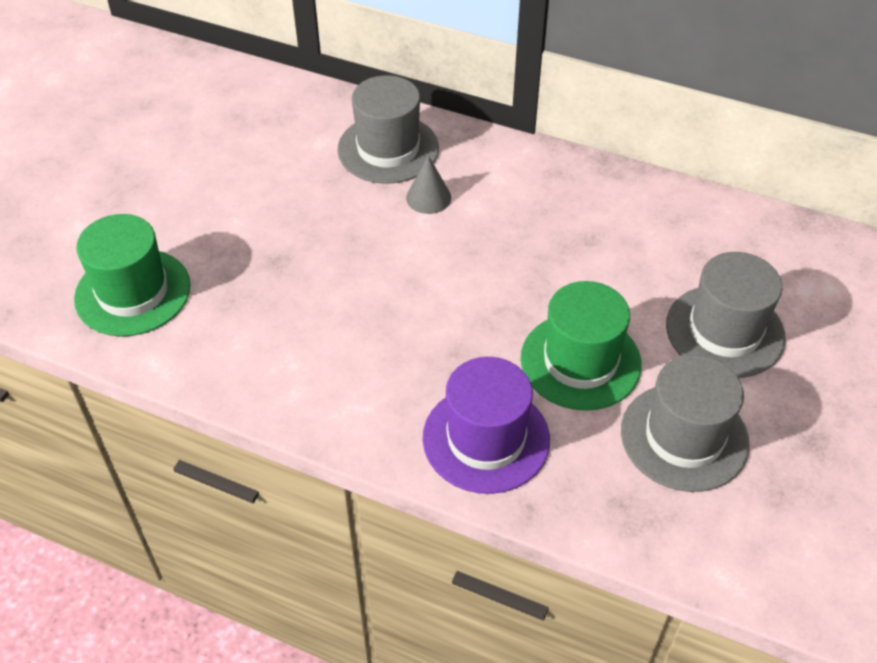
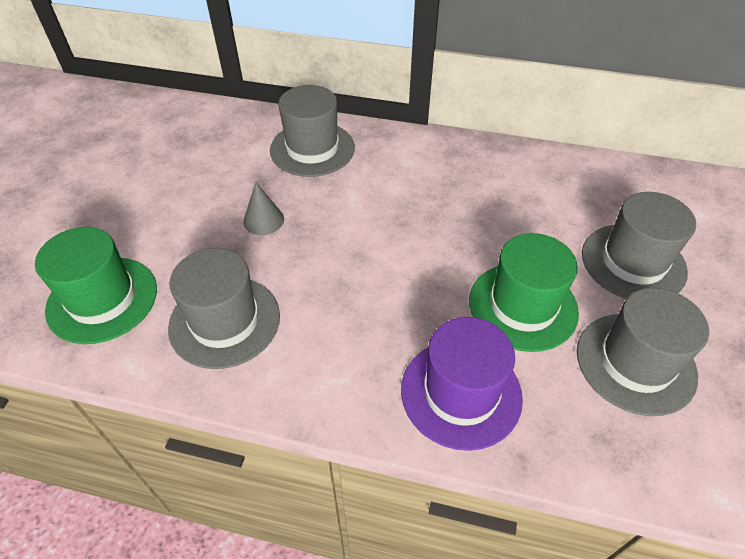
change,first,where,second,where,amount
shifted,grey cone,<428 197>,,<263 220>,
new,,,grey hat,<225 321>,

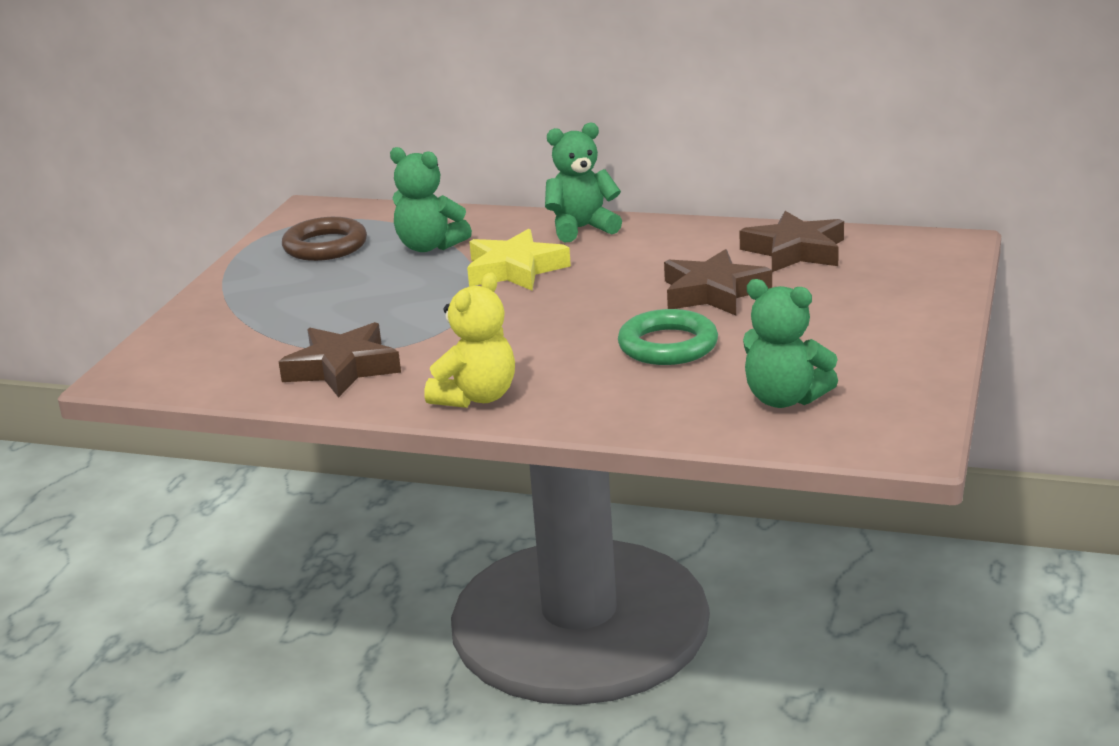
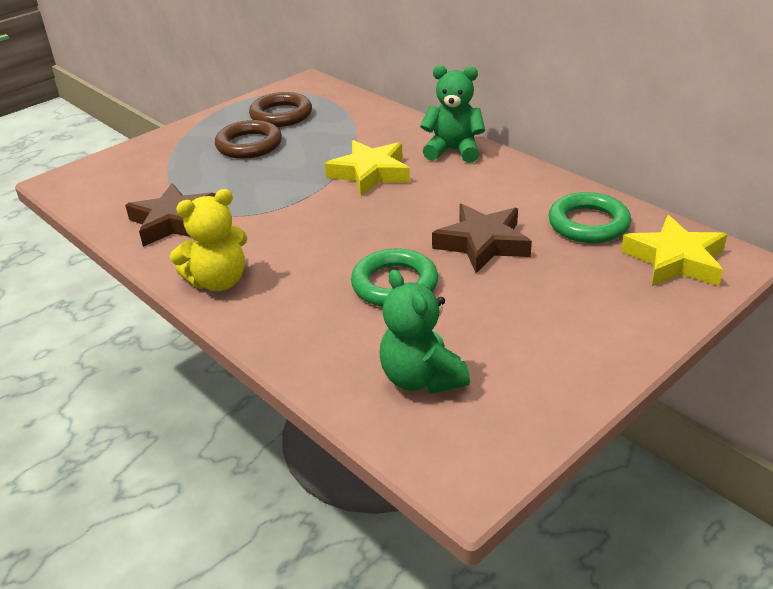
change,first,where,second,where,amount
gone,green teddy bear,<429 246>,,,
swapped,brown star,<795 251>,green ring,<588 224>,
new,,,brown ring,<249 145>,
new,,,yellow star,<675 260>,

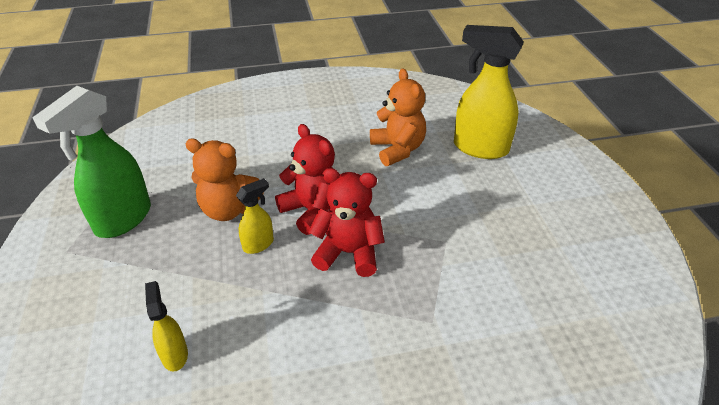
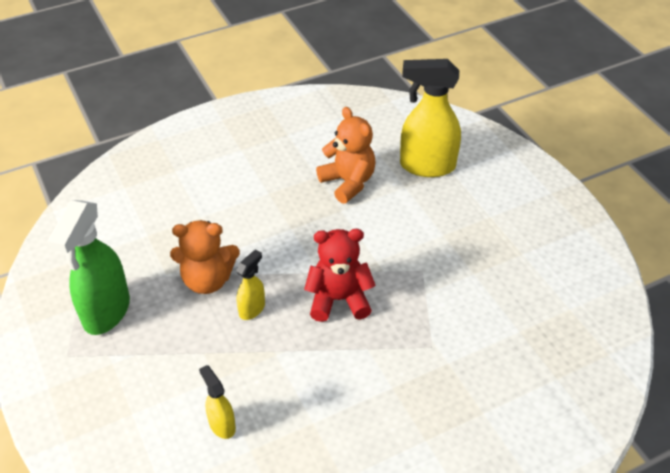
change,first,where,second,where,amount
gone,red teddy bear,<312 211>,,,

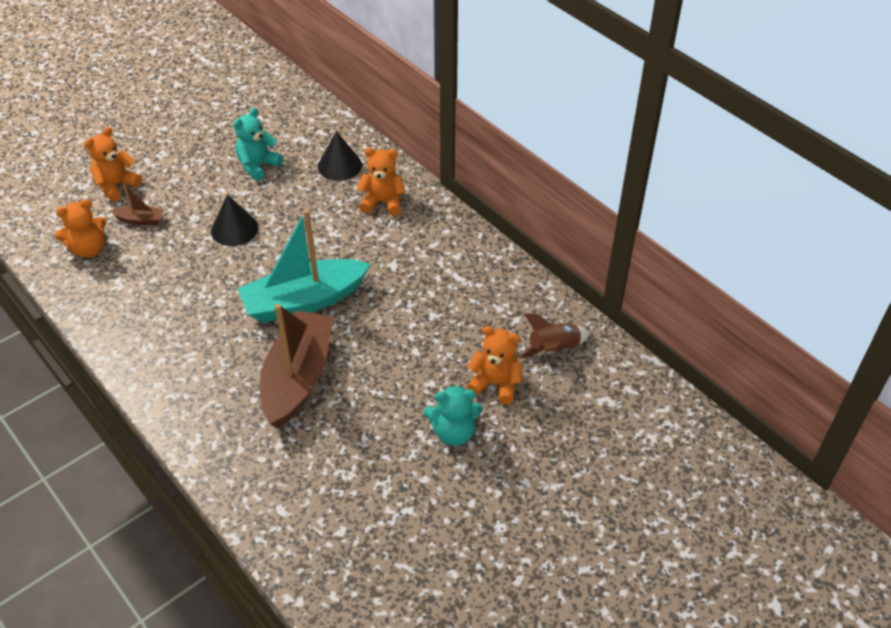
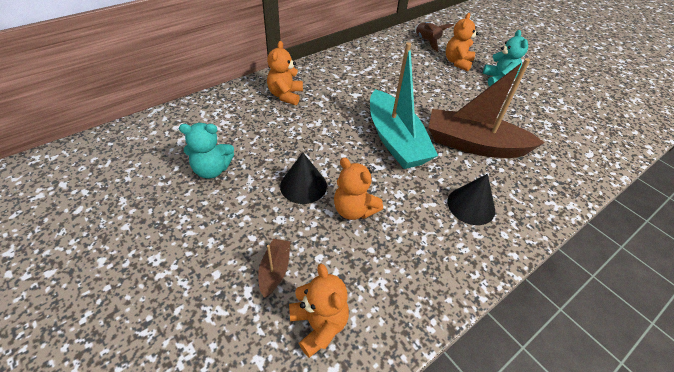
change,first,where,second,where,amount
rotated,turquoise teddy bear,<258 166>,,<212 169>,45 degrees counterclockwise
shifted,orange teddy bear,<116 186>,,<354 209>,
shifted,black cone,<339 165>,,<471 205>,

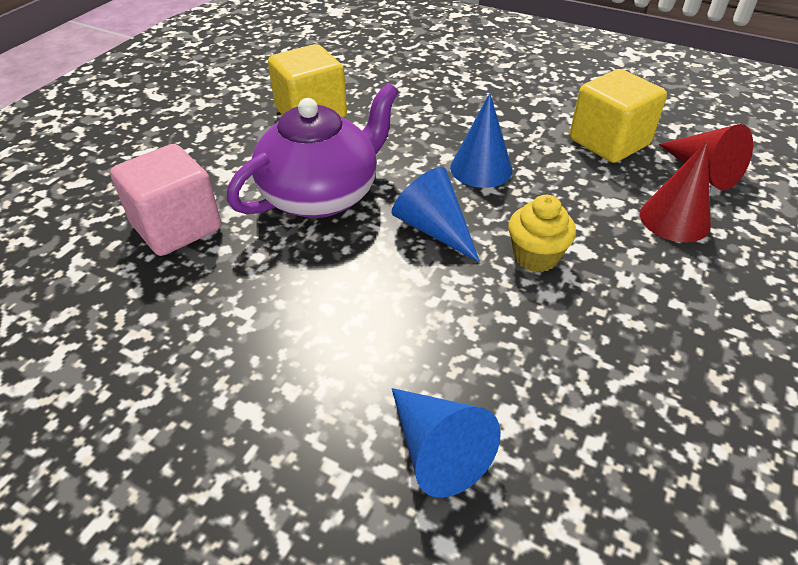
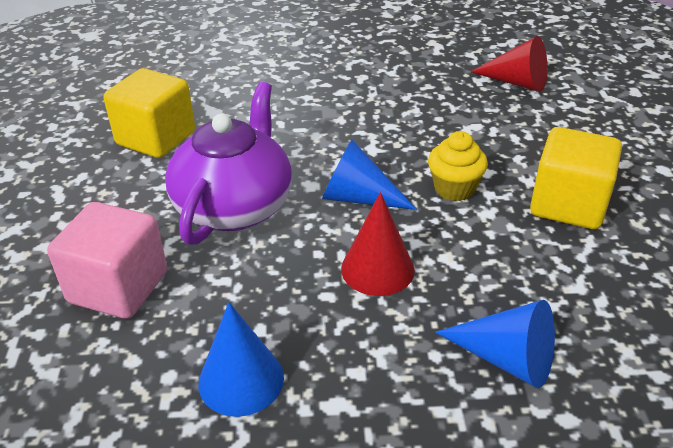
change,first,where,second,where,amount
shifted,yellow cube,<609 142>,,<568 205>,
shifted,blue cone,<481 168>,,<241 380>,
shifted,red cone,<674 219>,,<377 269>,

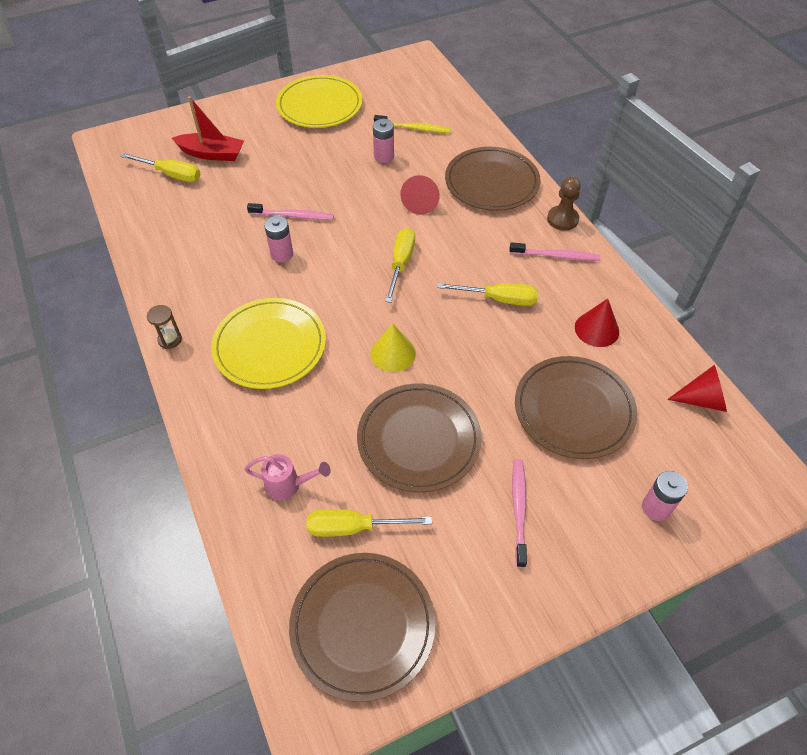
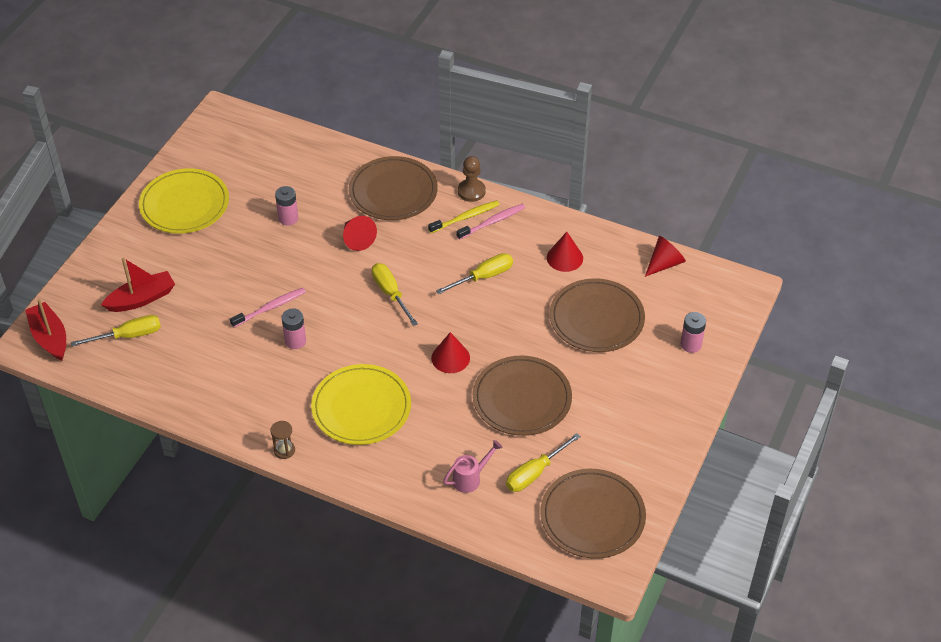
change,first,where,second,where,amount
shifted,yellow toothbrush,<414 128>,,<465 217>,
repainted,yellow cone,<393 353>,red cone,<450 358>,
gone,pink toothbrush,<519 510>,,,
new,,,red boat,<50 337>,

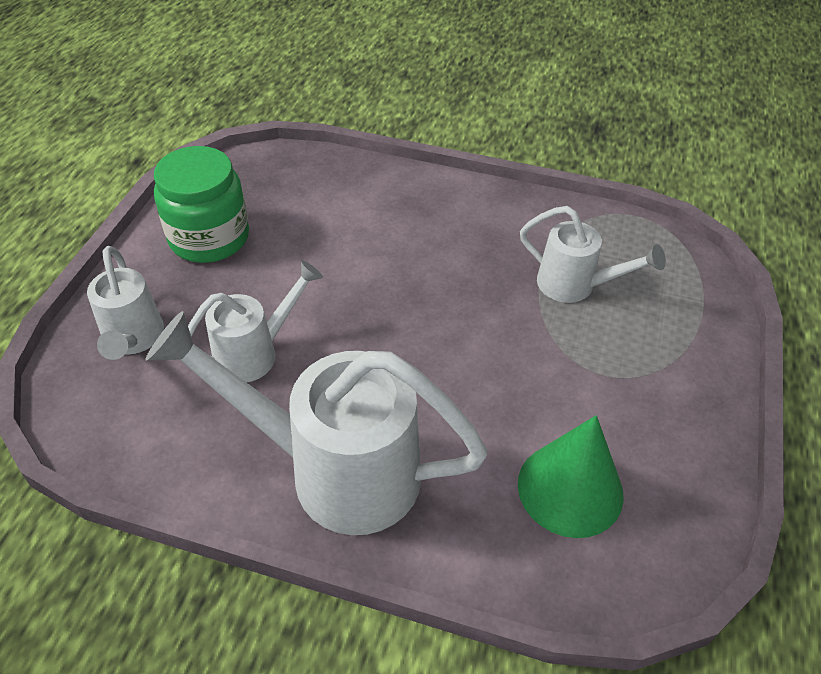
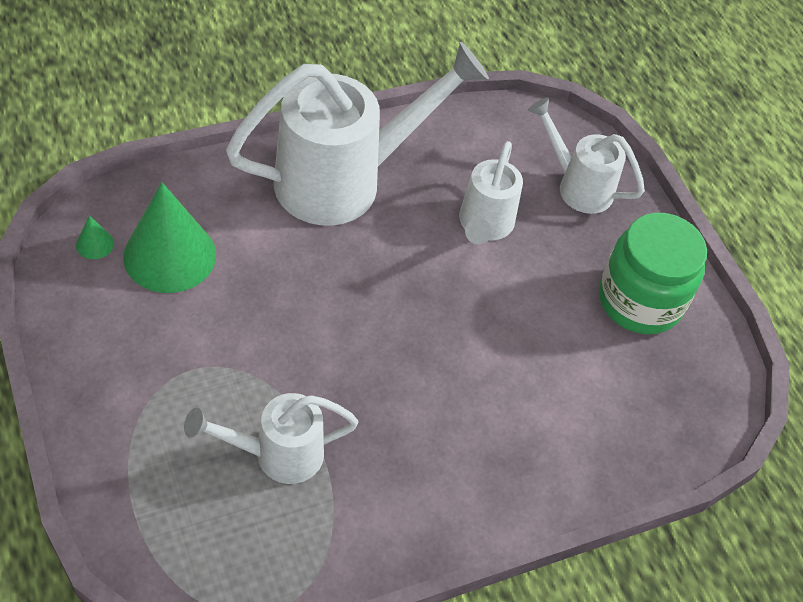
change,first,where,second,where,amount
new,,,green cone,<95 244>,

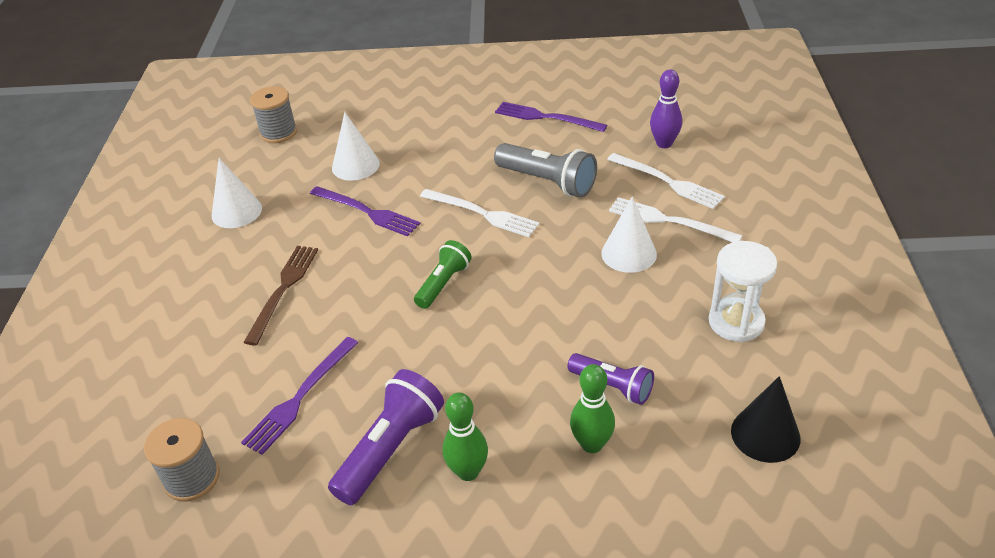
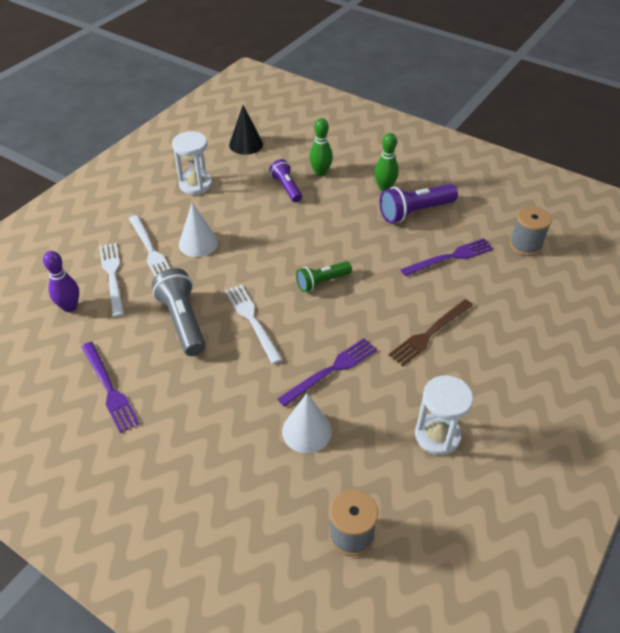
change,first,where,second,where,amount
swapped,white cone,<236 211>,white hourglass,<437 435>,
rotated,purple fork,<367 212>,,<331 370>,75 degrees clockwise

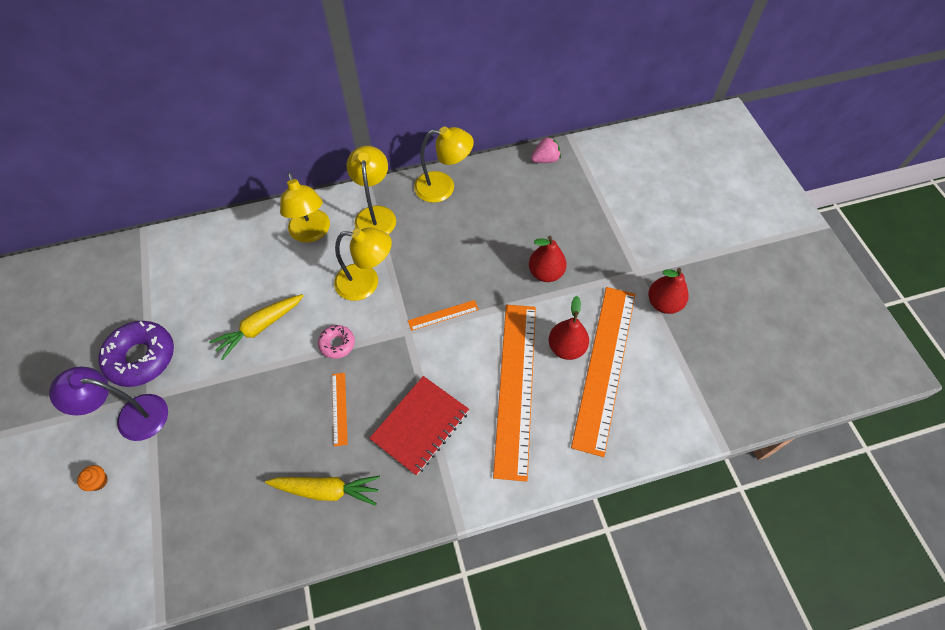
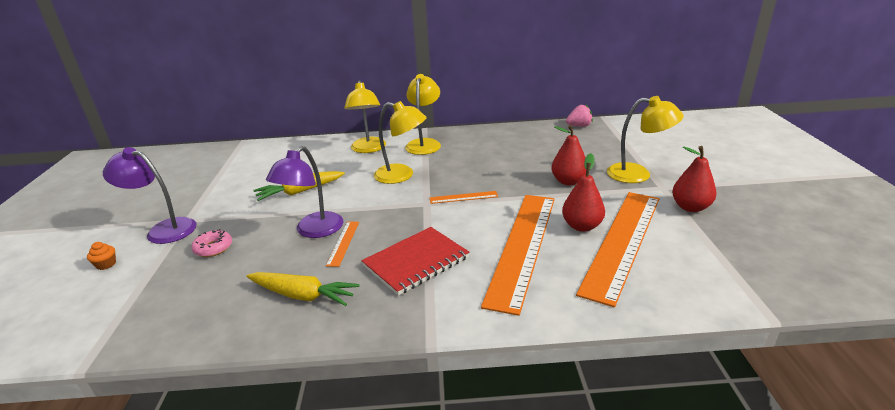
change,first,where,second,where,amount
shifted,yellow lamp,<443 187>,,<638 174>,
gone,purple donut,<141 357>,,,
shifted,pink donut,<337 344>,,<213 248>,
new,,,purple lamp,<313 231>,

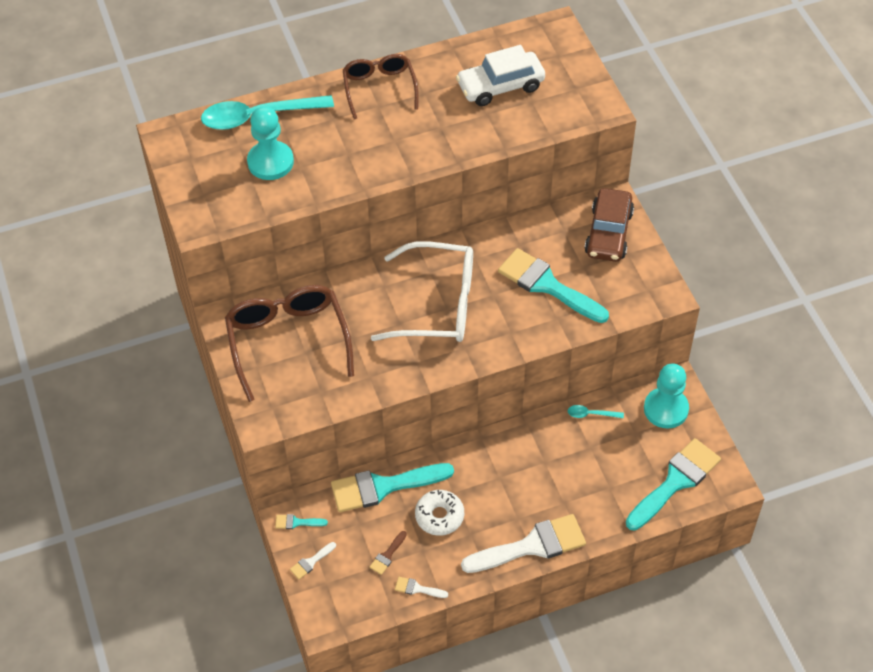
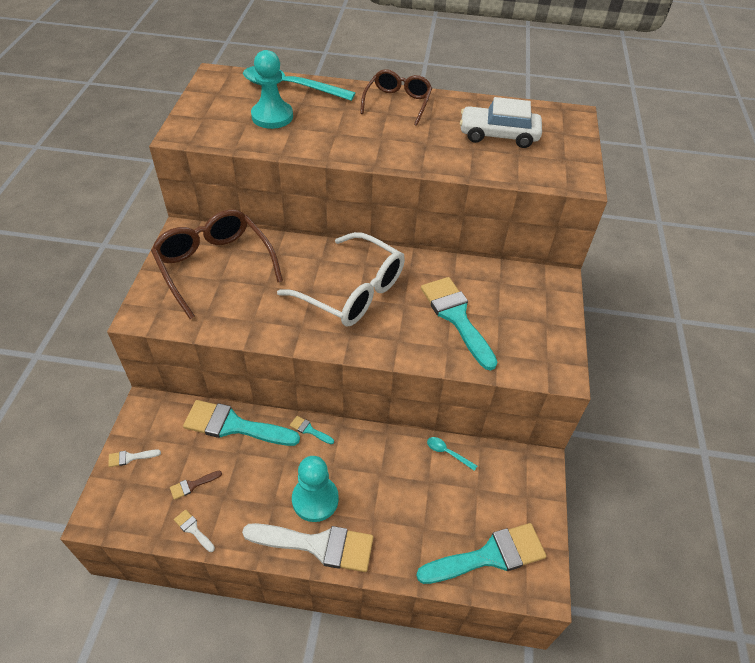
change,first,where,second,where,amount
gone,brown car,<608 233>,,,
rotated,brown glasses,<288 341>,,<214 266>,45 degrees counterclockwise
shifted,turquoise pawn,<666 409>,,<315 499>,
gone,white donut,<439 516>,,,
shifted,turquoise brush,<297 522>,,<309 430>,

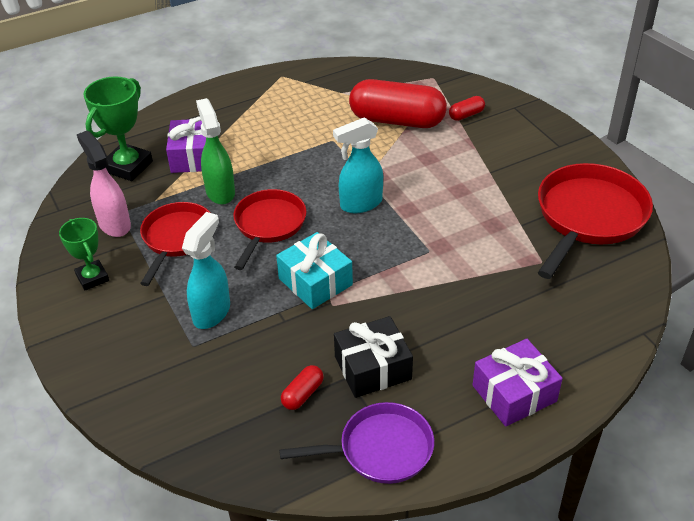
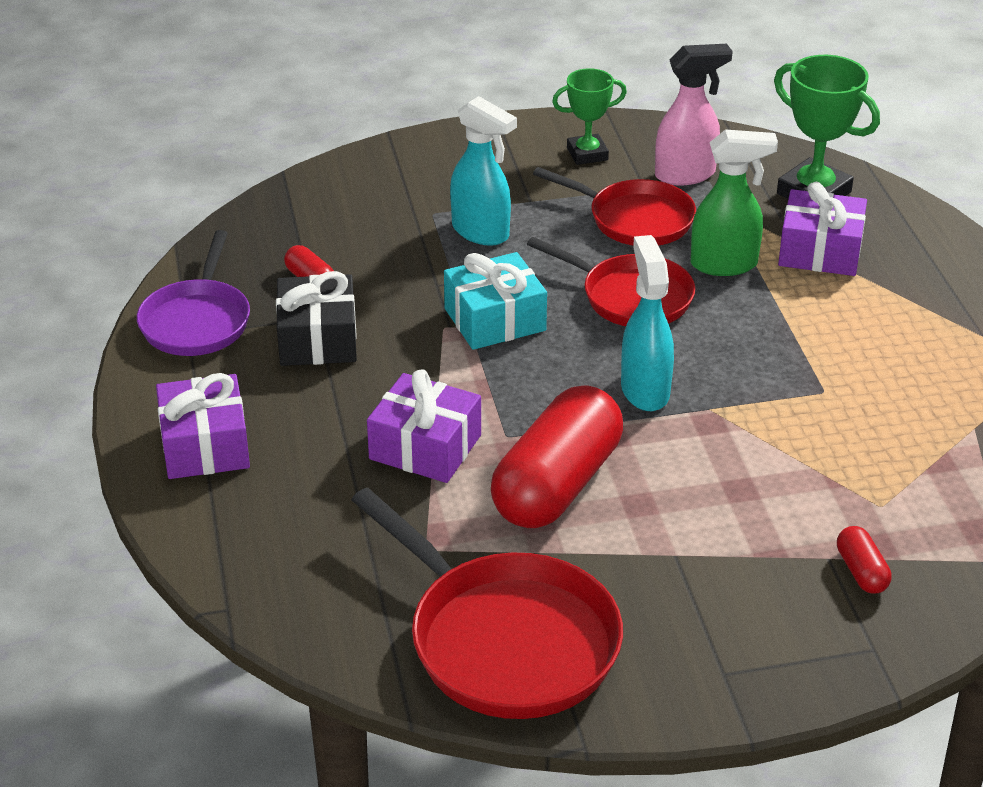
change,first,where,second,where,amount
shifted,red capsule,<397 120>,,<557 485>,
new,,,purple gift,<425 447>,

